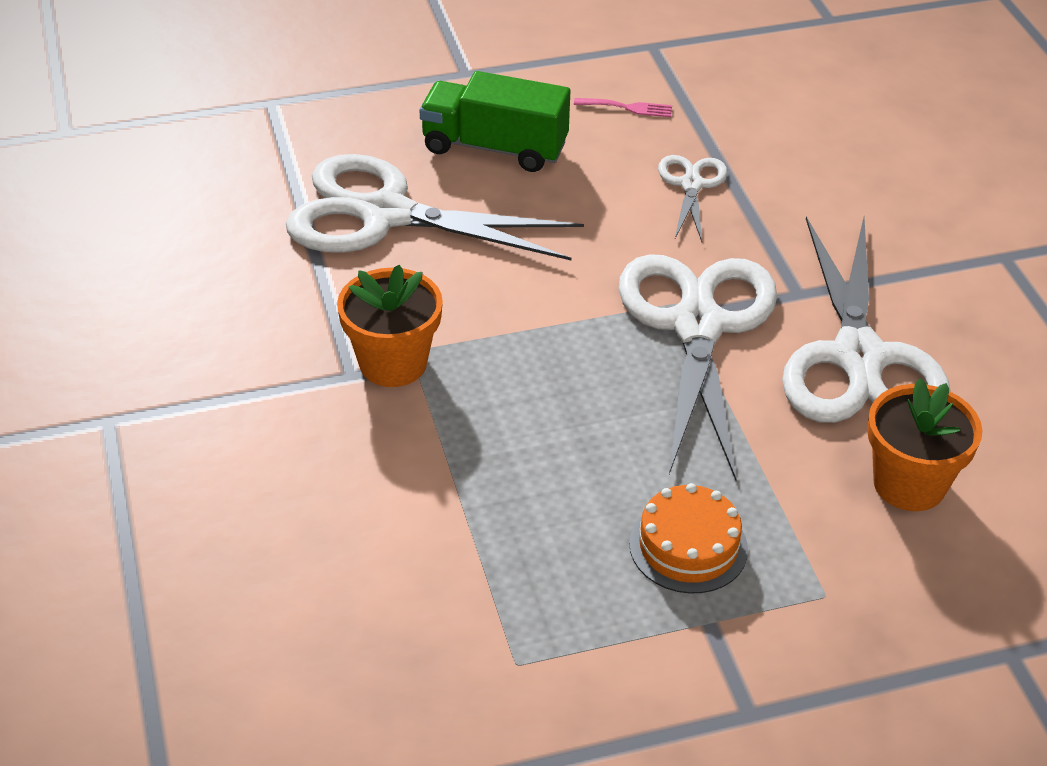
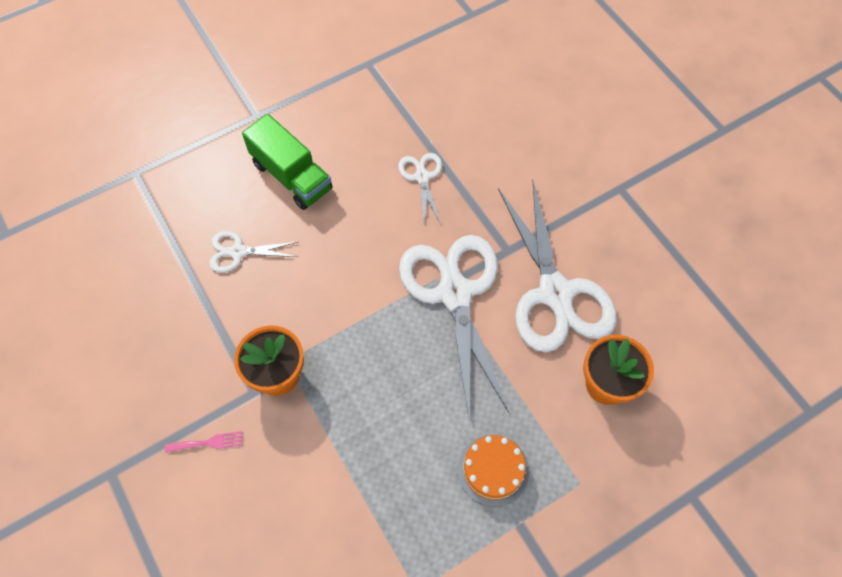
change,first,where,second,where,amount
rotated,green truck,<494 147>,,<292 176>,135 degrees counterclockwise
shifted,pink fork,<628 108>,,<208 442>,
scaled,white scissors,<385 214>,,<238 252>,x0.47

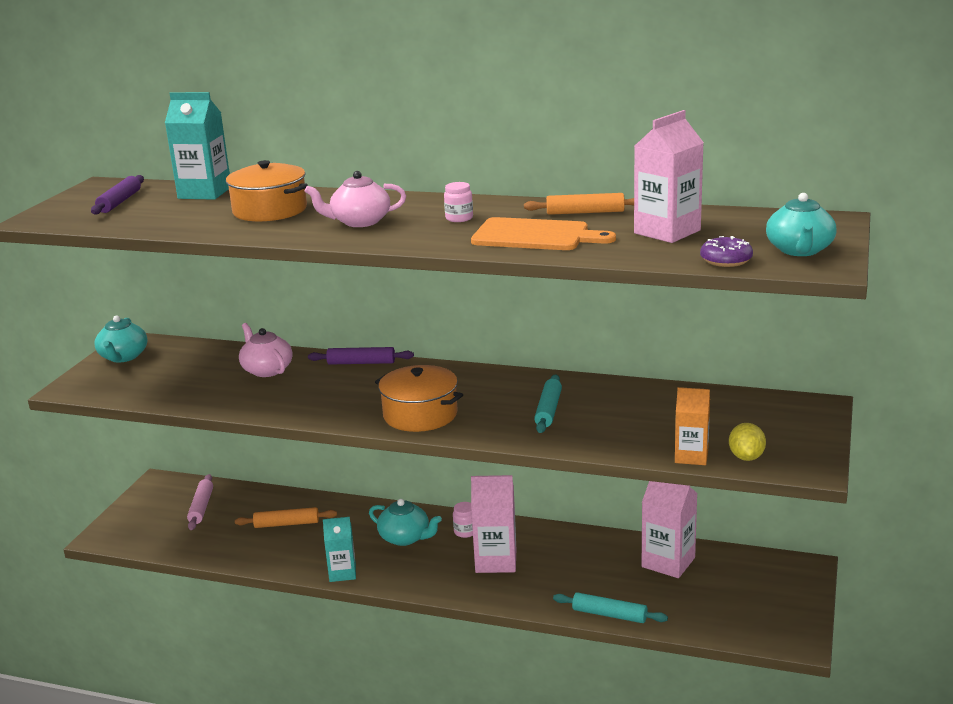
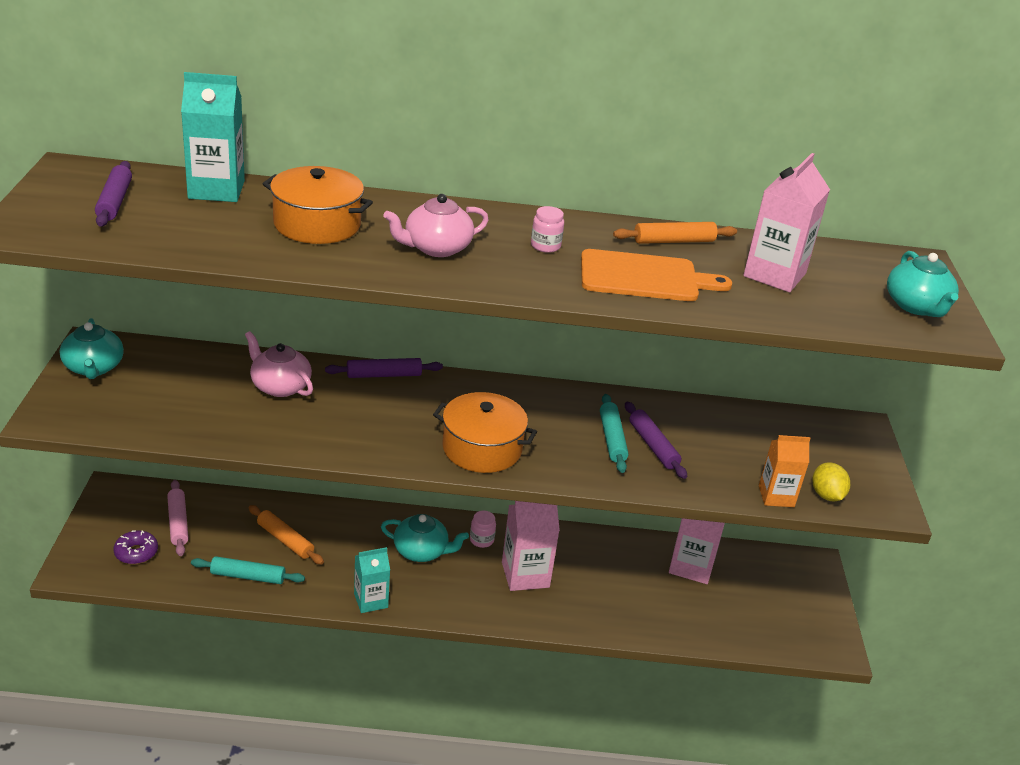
change,first,where,second,where,amount
shifted,purple donut,<726 260>,,<136 552>,
rotated,orange rolling pin,<286 524>,,<285 540>,60 degrees clockwise
shifted,turquoise rolling pin,<609 615>,,<248 576>,
new,,,purple rolling pin,<653 446>,

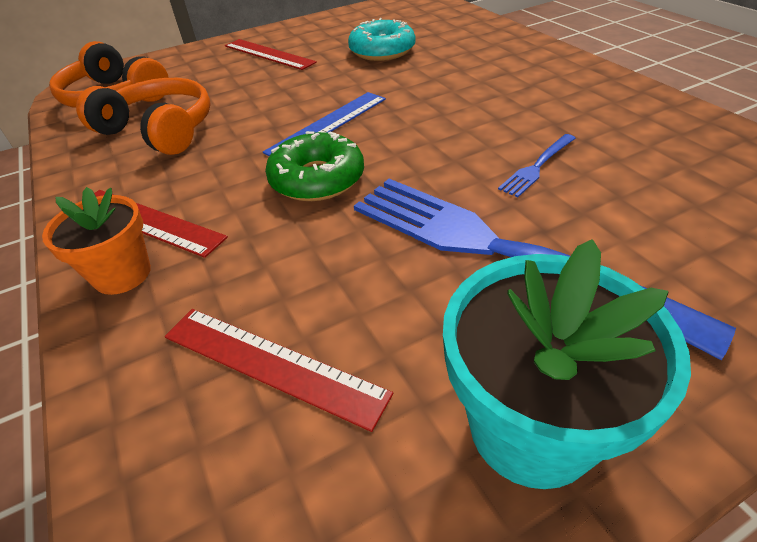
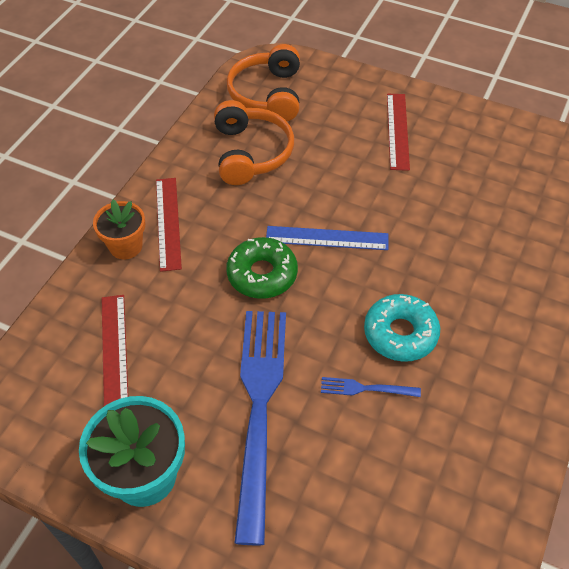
change,first,where,second,where,amount
shifted,turquoise donut,<382 51>,,<400 333>,

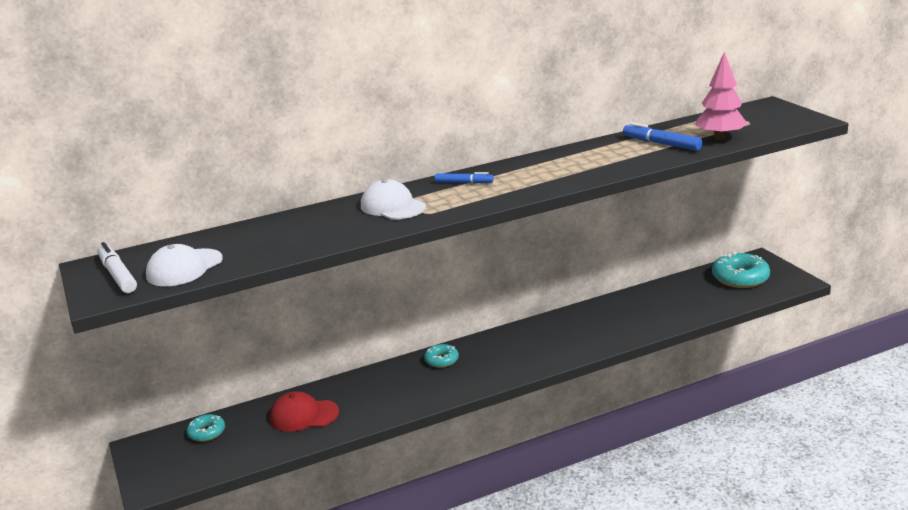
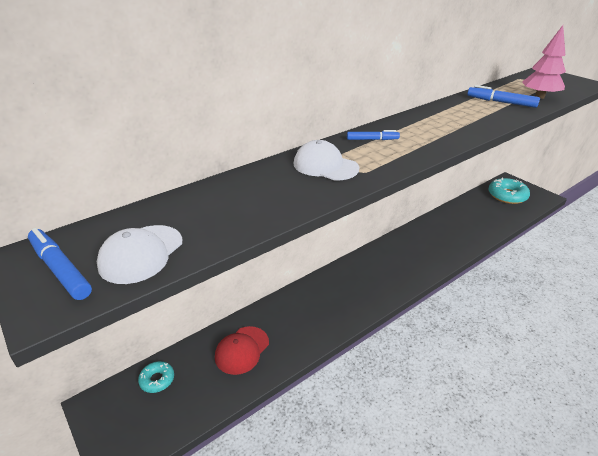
change,first,where,second,where,amount
repainted,white marker,<117 275>,blue marker,<60 269>,
gone,turquoise donut,<441 360>,,,
rotated,red cap,<304 415>,,<242 350>,45 degrees counterclockwise

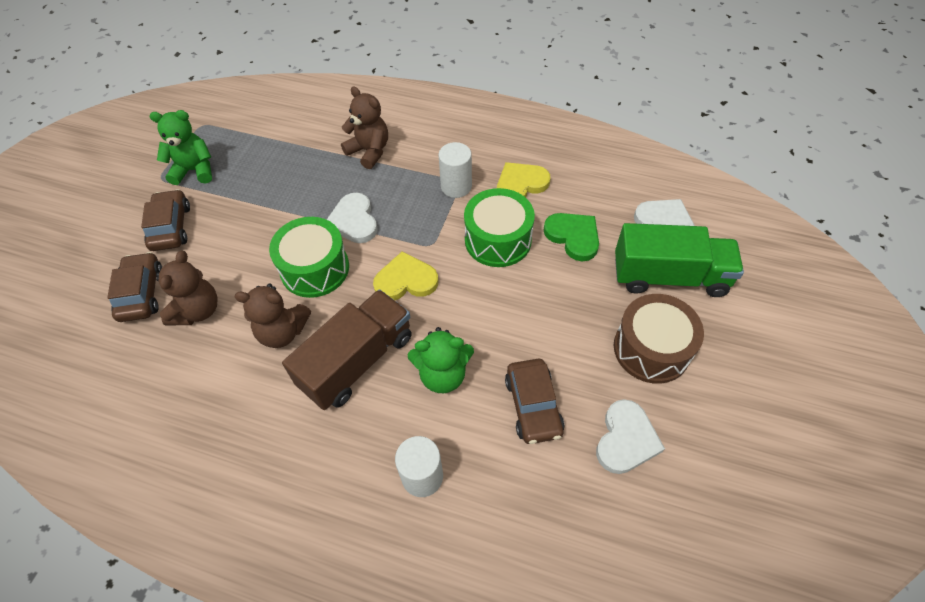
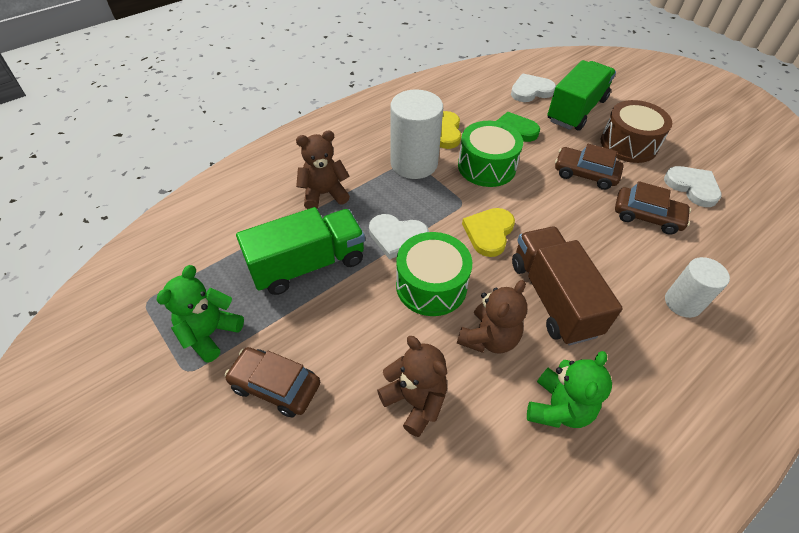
change,first,where,second,where,amount
scaled,white cylinder,<456 186>,,<414 163>,x1.65
shifted,brown car,<141 293>,,<585 174>,
shifted,green teddy bear,<443 374>,,<558 408>,
new,,,green truck,<308 265>,

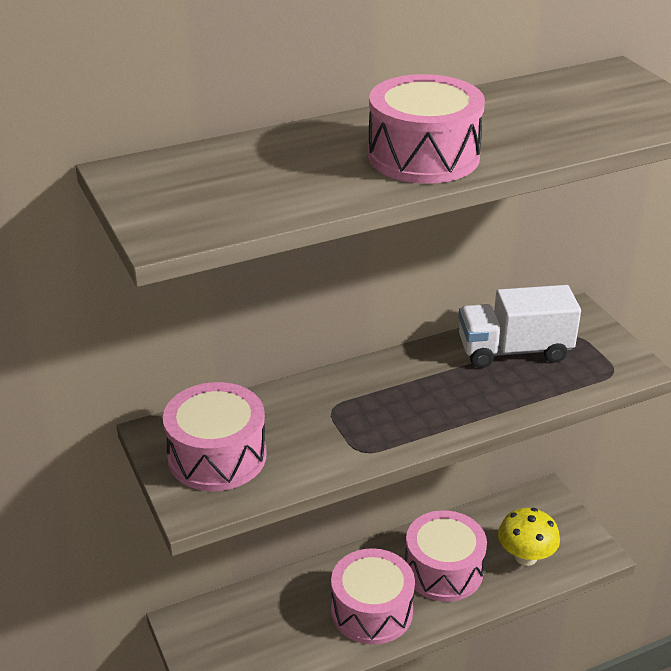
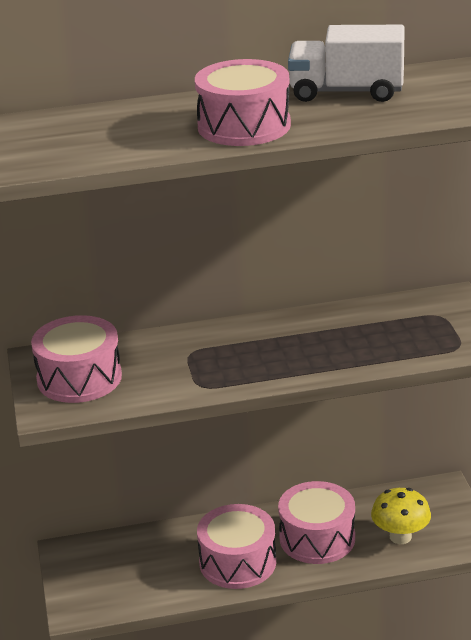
change,first,where,second,where,amount
shifted,white truck,<514 350>,,<346 92>,

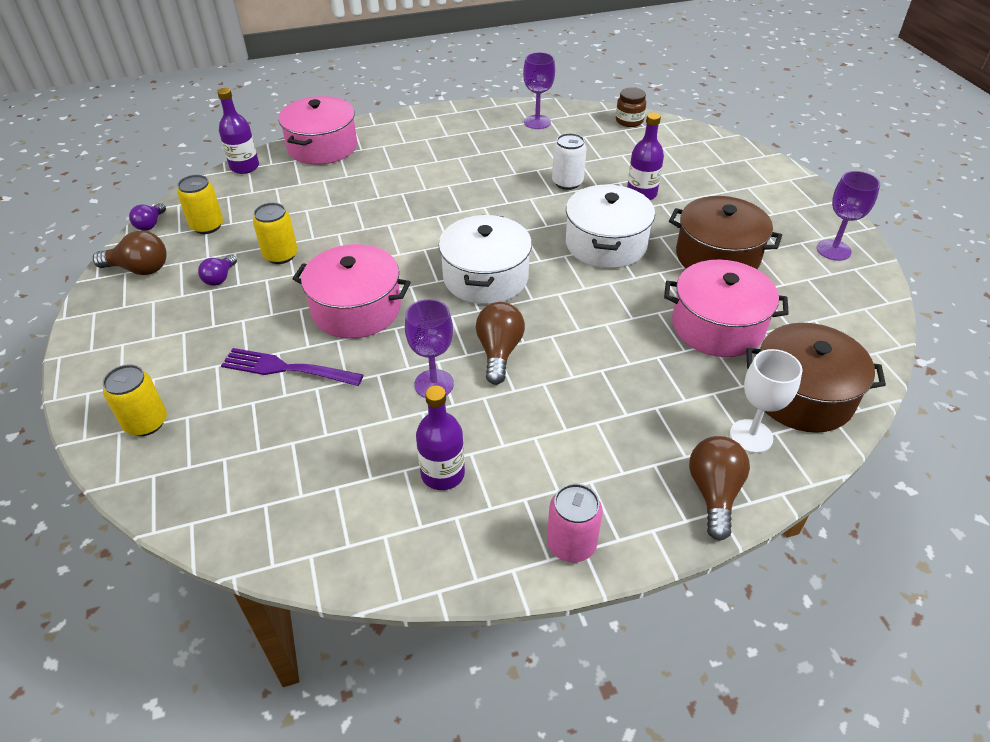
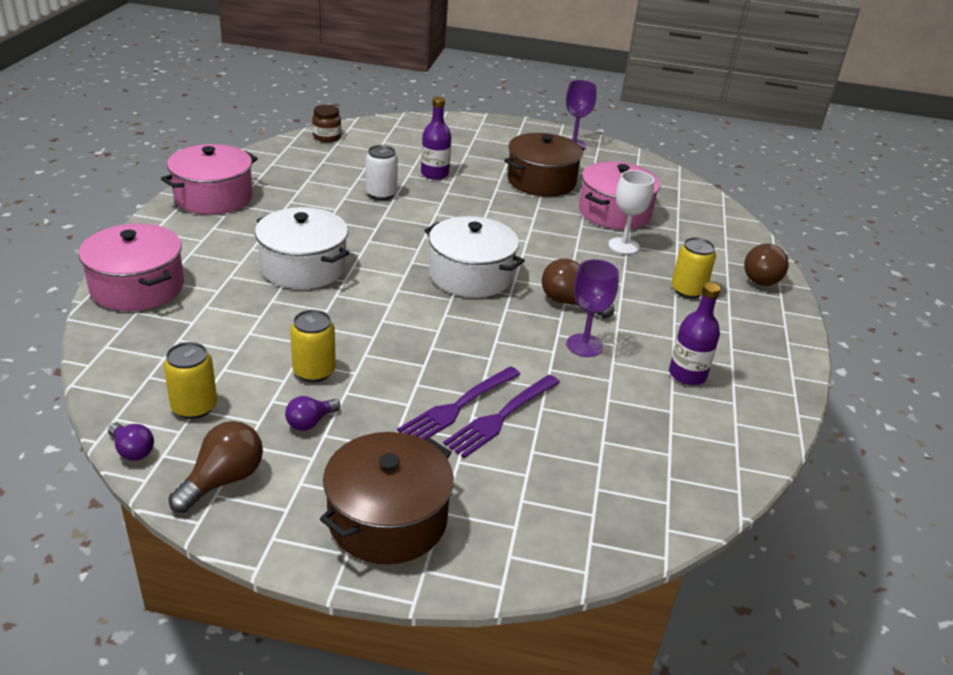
change,first,where,second,where,amount
gone,purple goblet,<537 122>,,,
gone,purple bottle,<244 167>,,,
shifted,white pot,<606 244>,,<303 267>,
shifted,pink pot,<356 309>,,<213 197>,
rotated,purple light bulb,<220 278>,,<310 422>,90 degrees clockwise
shifted,brown pot,<802 395>,,<387 519>,
shifted,white goblet,<751 436>,,<623 246>,
shifted,yellow can,<146 422>,,<687 290>,
rotated,brown light bulb,<714 493>,,<764 278>,90 degrees counterclockwise
gone,pink can,<571 544>,,,
new,,,purple fork,<458 406>,

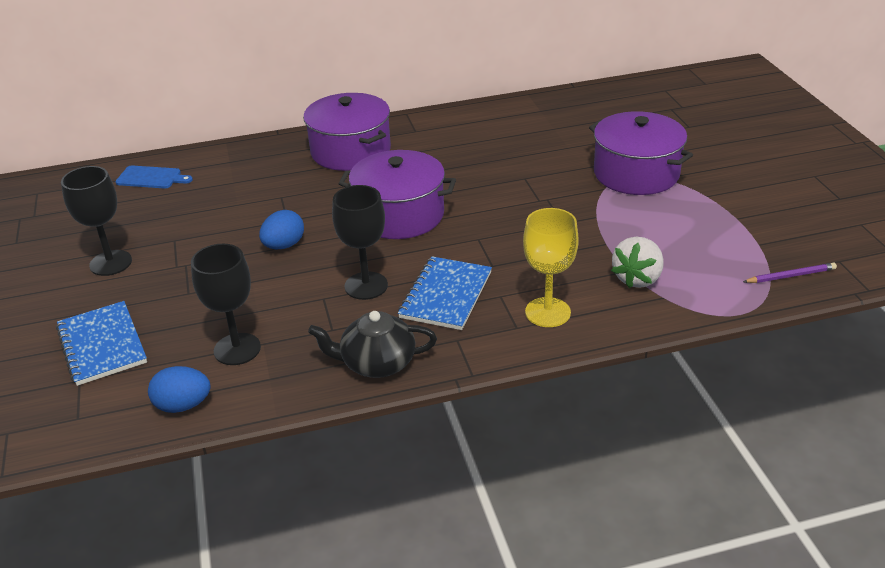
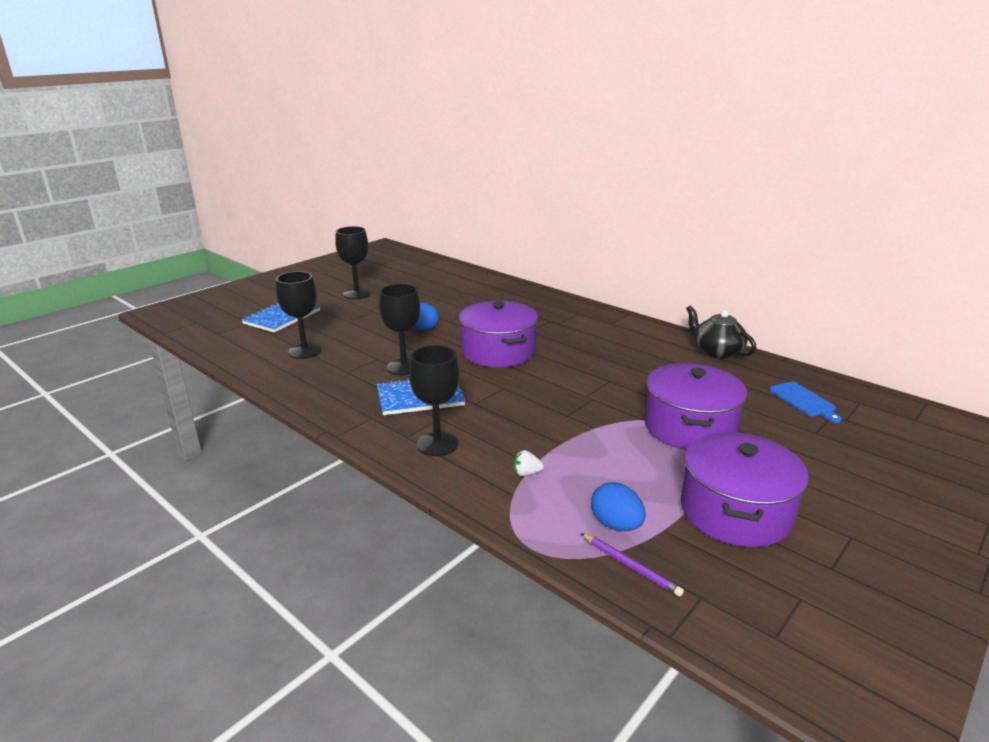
change,first,where,second,where,amount
shifted,purple pot,<350 151>,,<735 512>,
shifted,blue cutting board,<151 178>,,<804 400>,
repainted,yellow goblet,<547 312>,black goblet,<437 444>,
scaled,white strawberry,<637 278>,,<526 473>,x0.50
shifted,black teapot,<377 363>,,<716 351>,
shifted,blue egg,<183 405>,,<616 525>,

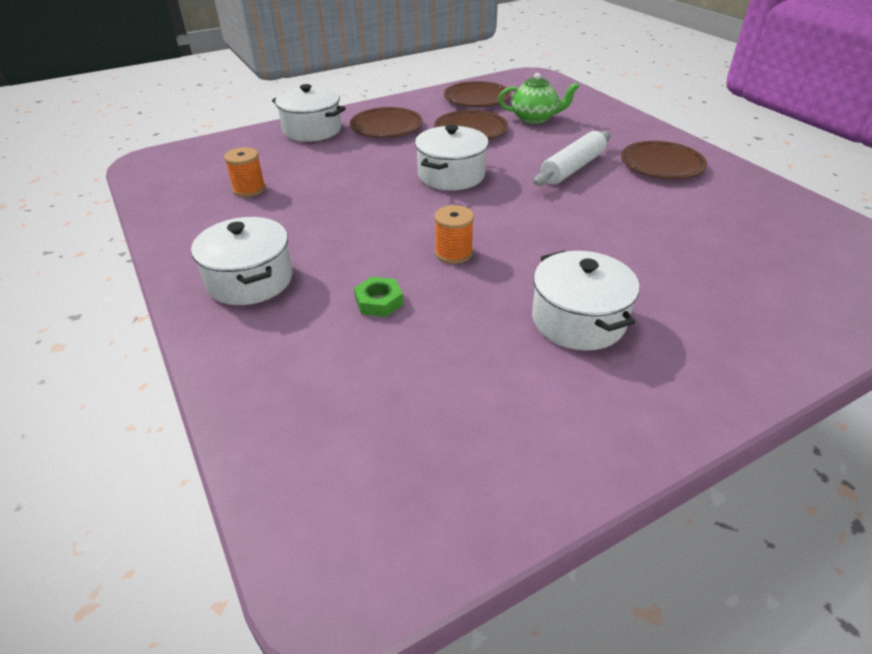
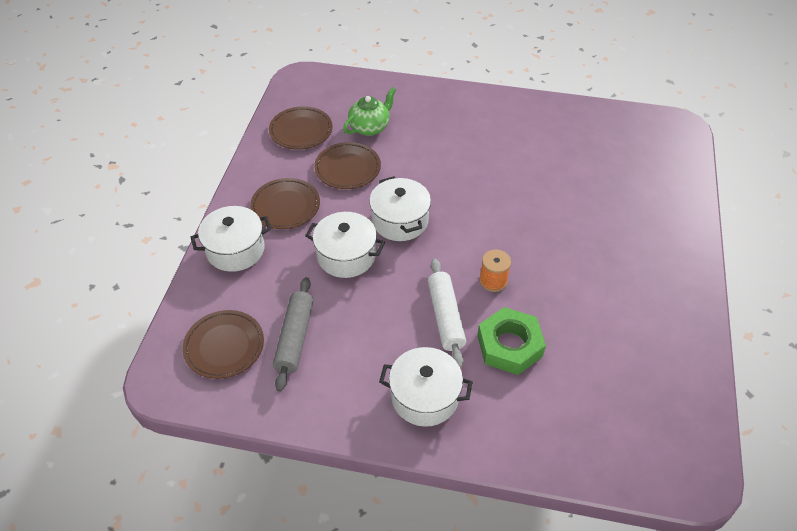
change,first,where,second,where,amount
shifted,white rolling pin,<572 168>,,<446 317>,
shifted,brown plate,<661 165>,,<224 346>,
swapped,orange spool,<249 189>,grey rolling pin,<294 338>,
shifted,white pot,<578 320>,,<346 256>,
scaled,green nut,<379 301>,,<509 345>,x1.90

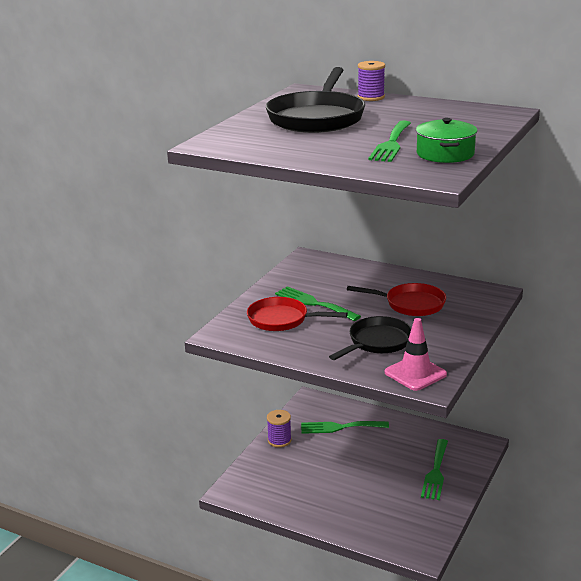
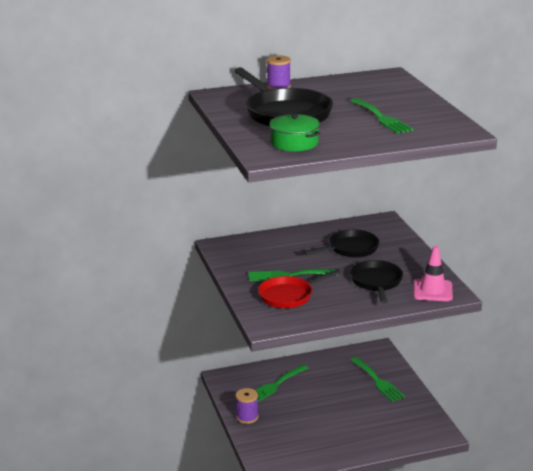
change,first,where,second,where,amount
shifted,green pot,<445 154>,,<294 143>,
repainted,red pan,<411 304>,black pan,<350 249>,

